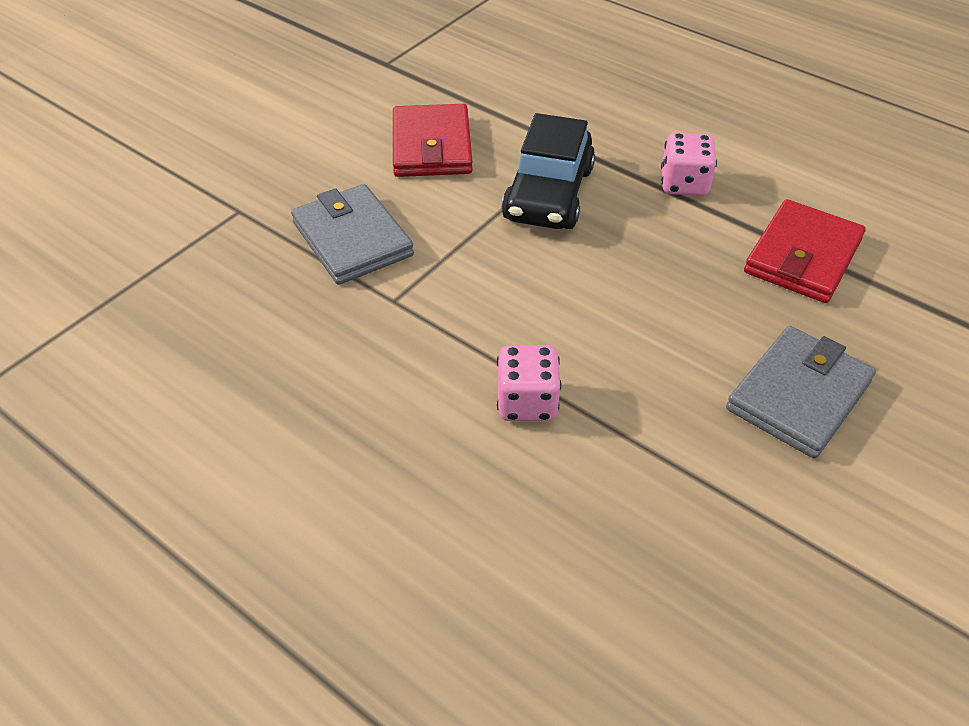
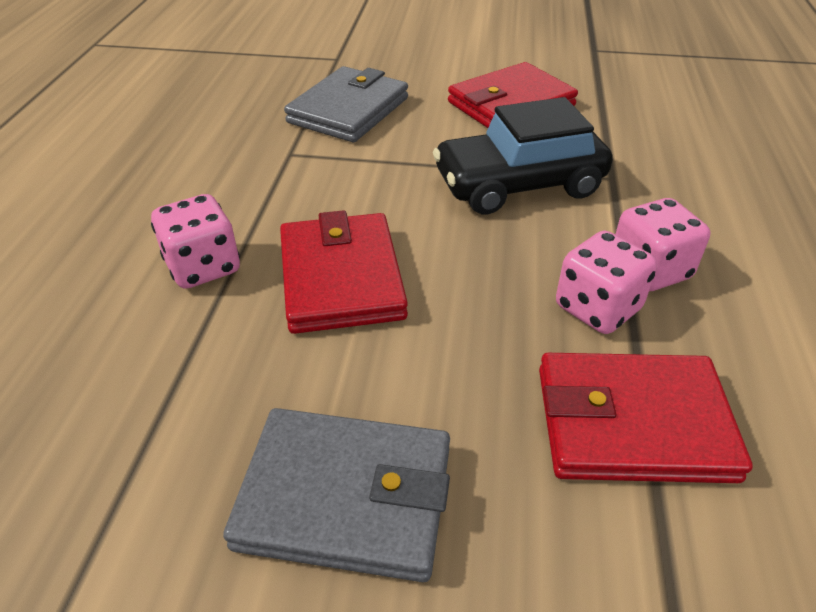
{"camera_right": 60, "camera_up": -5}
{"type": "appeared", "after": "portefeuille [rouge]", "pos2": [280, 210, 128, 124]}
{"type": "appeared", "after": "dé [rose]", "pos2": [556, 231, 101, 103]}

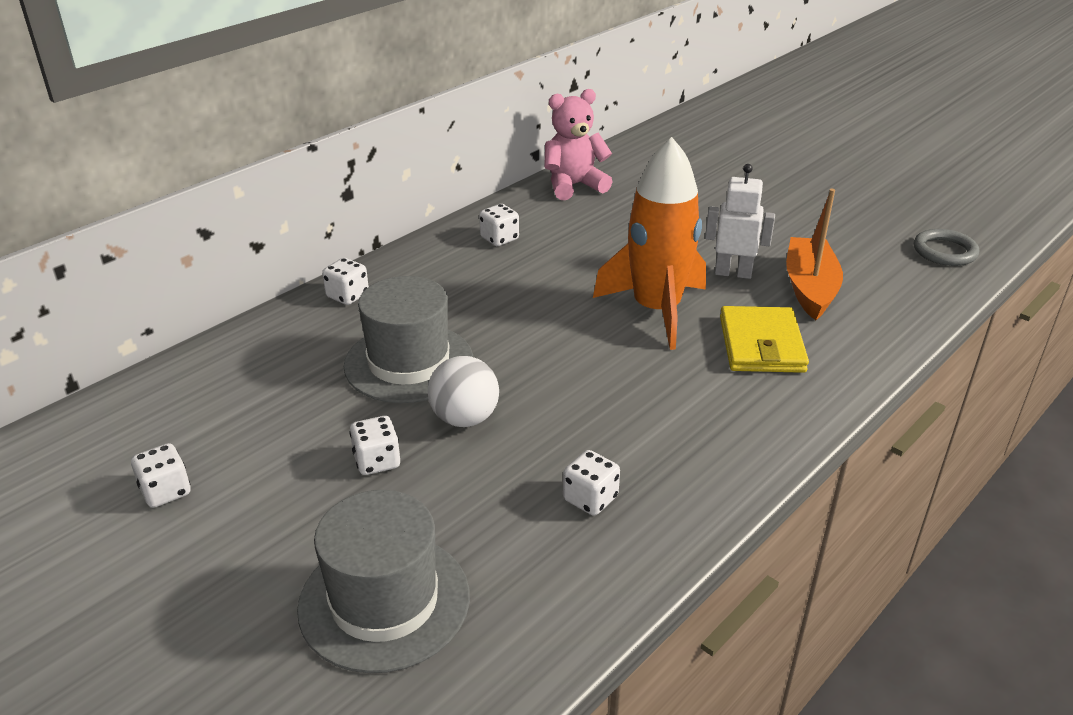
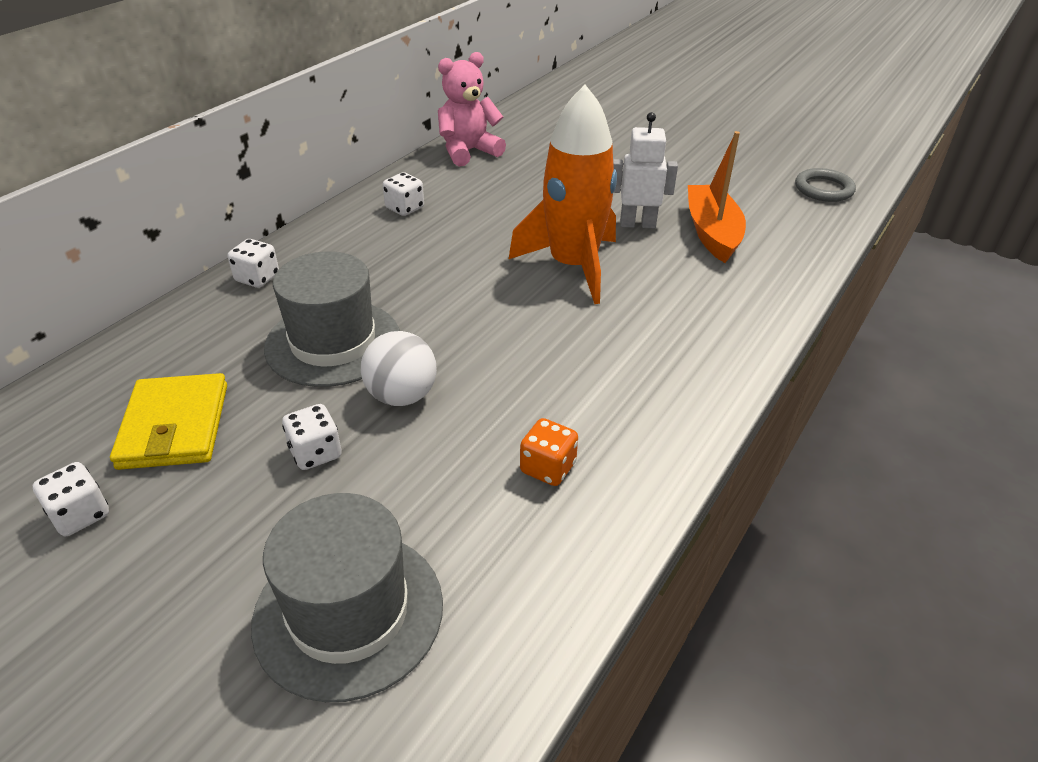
{"camera_right": -10, "camera_up": 5}
{"type": "colour", "before": "dé [blanc]", "after": "dé [orange]", "pos1": [563, 450, 57, 66], "pos2": [520, 418, 58, 68]}
{"type": "relocated", "before": "portefeuille [jaune]", "pos1": [720, 306, 89, 67], "pos2": [110, 373, 117, 97]}

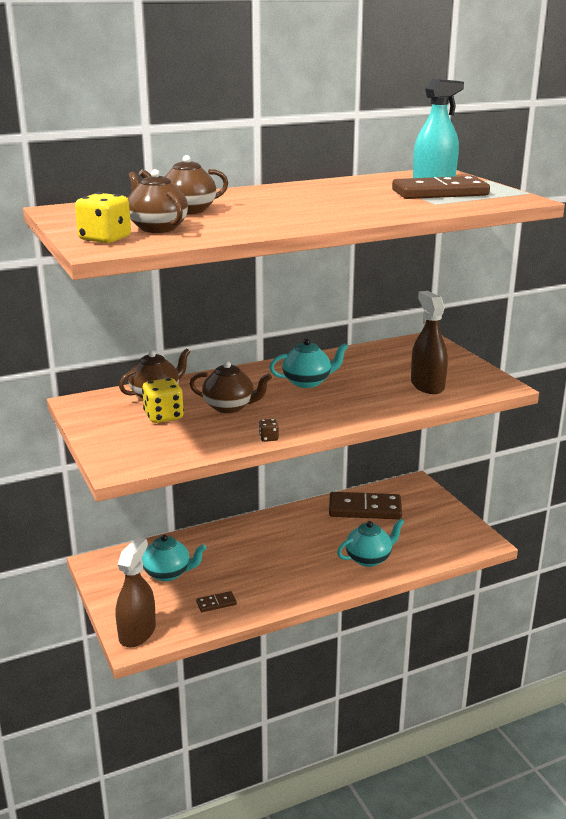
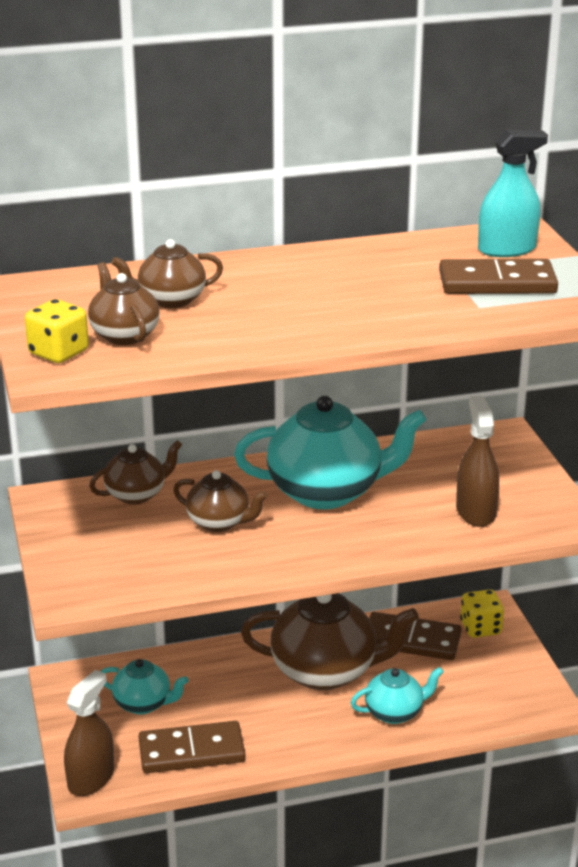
{"camera_right": 10, "camera_up": 5}
{"type": "relocated", "before": "dé [jaune]", "pos1": [142, 378, 42, 45], "pos2": [460, 589, 44, 49]}
{"type": "size", "before": "domino [marron]", "pos1": [196, 591, 41, 21], "pos2": [138, 721, 108, 52], "scale": 2.26}
{"type": "missing", "before": "dé [marron]", "pos1": [259, 419, 20, 23]}
{"type": "size", "before": "théière [turquoise]", "pos1": [269, 339, 79, 49], "pos2": [234, 396, 192, 113], "scale": 1.86}
{"type": "appeared", "after": "théière [marron]", "pos2": [241, 593, 178, 97]}

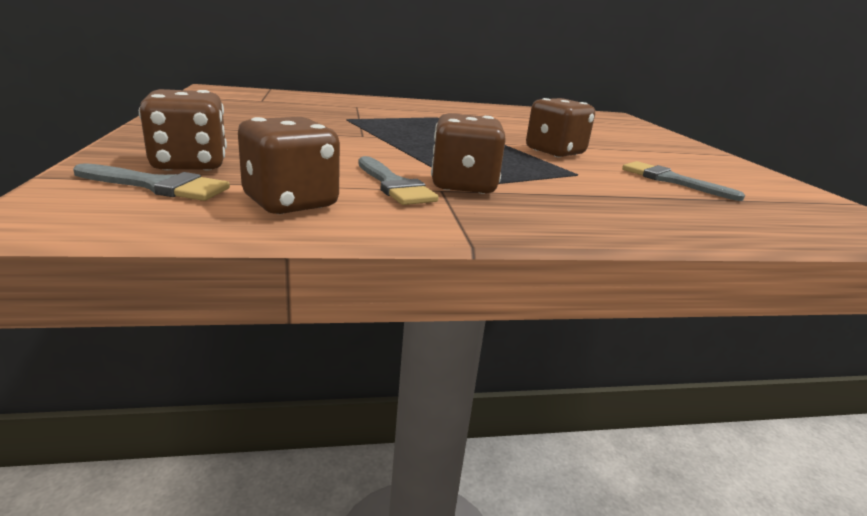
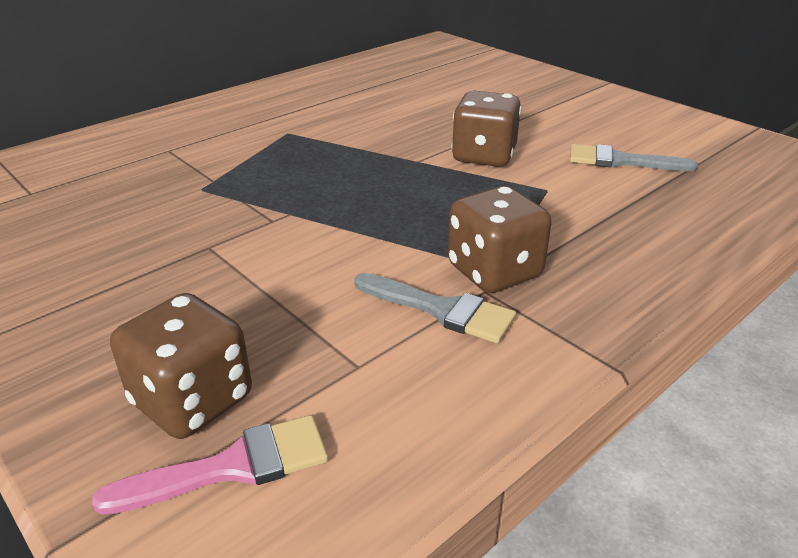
{"camera_right": -30, "camera_up": 10}
{"type": "colour", "before": "pinceau [gris]", "after": "pinceau [rose]", "pos1": [73, 163, 157, 38], "pos2": [92, 415, 236, 100]}
{"type": "missing", "before": "dé [marron]", "pos1": [238, 117, 102, 97]}

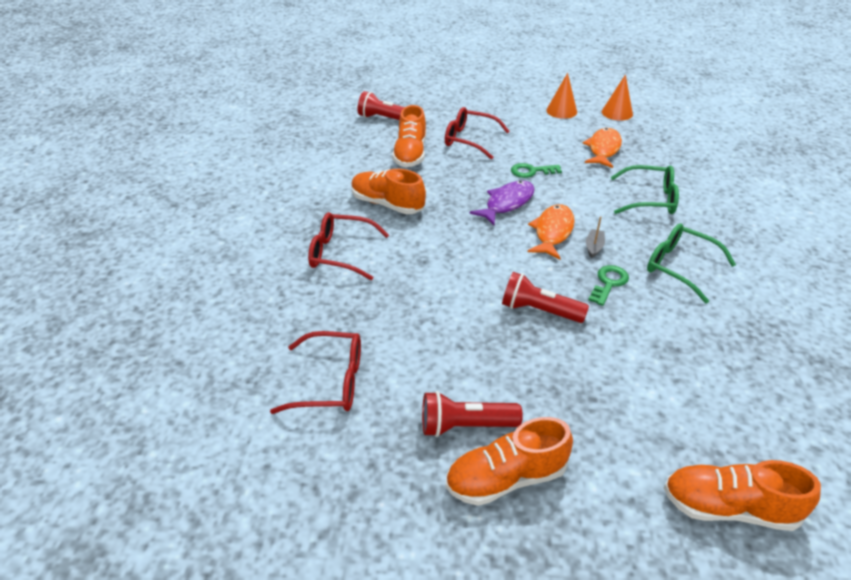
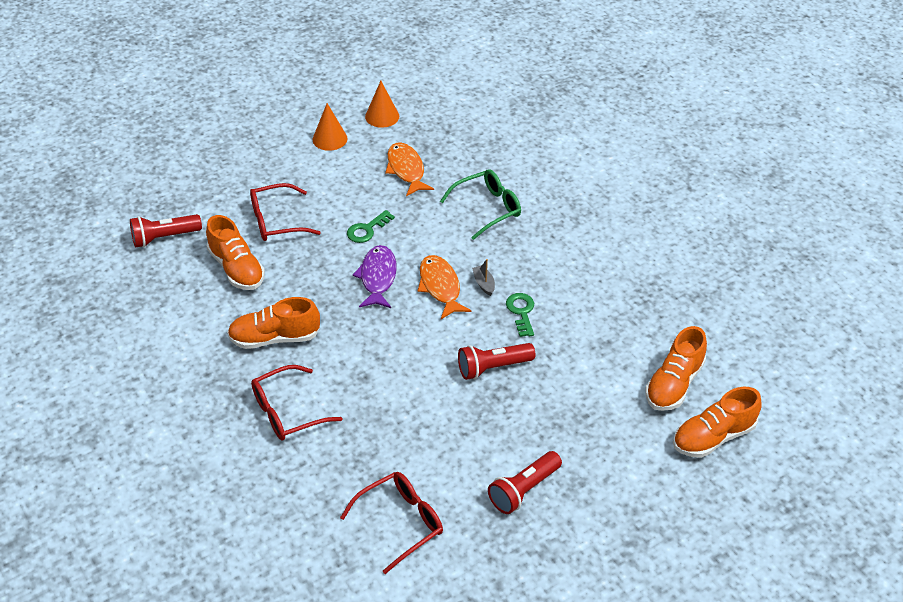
{"camera_right": -40, "camera_up": 5}
{"type": "relocated", "before": "chaussure [orange]", "pos1": [445, 417, 128, 89], "pos2": [645, 326, 62, 85]}
{"type": "missing", "before": "lunettes [vert]", "pos1": [647, 223, 89, 81]}

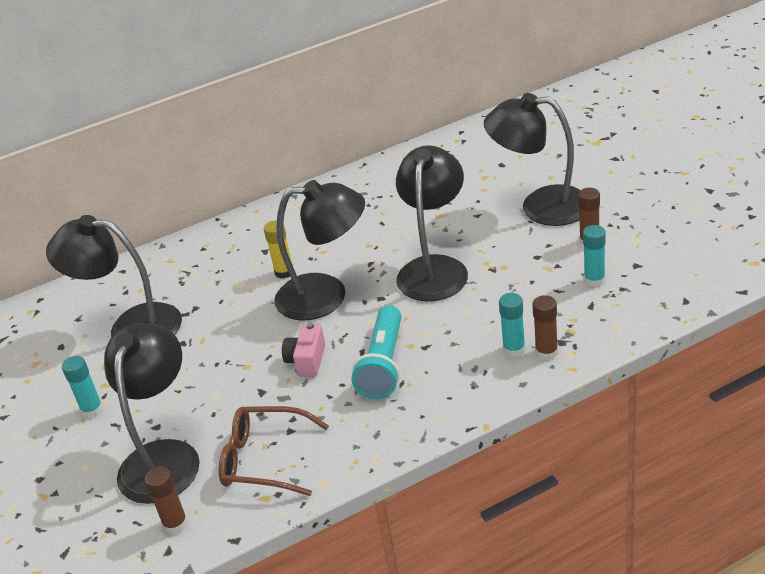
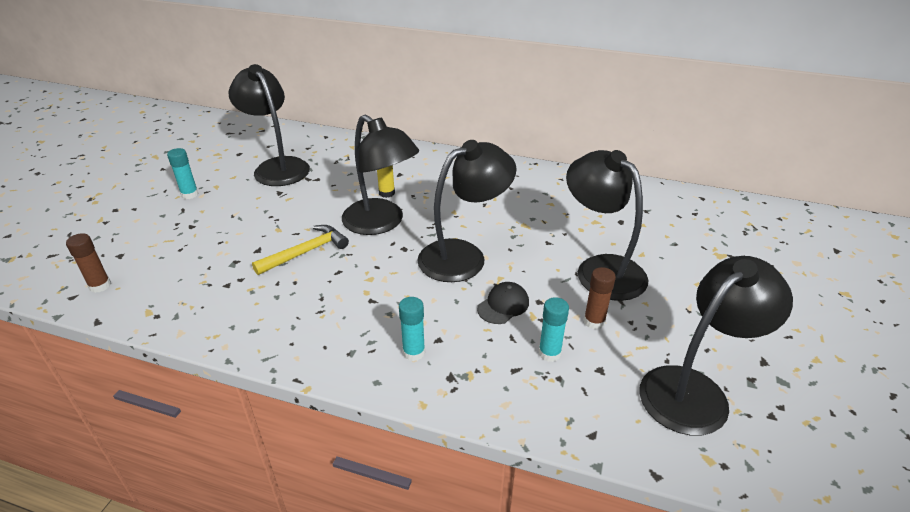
{"camera_right": 40, "camera_up": 0}
{"type": "relocated", "before": "lampe [noir]", "pos1": [104, 323, 96, 181], "pos2": [639, 256, 154, 179]}
{"type": "missing", "before": "lunettes [marron]", "pos1": [219, 406, 110, 90]}
{"type": "exchanged", "before": "appareil photo [rose]", "after": "marteau [jaune]", "pos1": [282, 322, 43, 55], "pos2": [252, 225, 97, 50]}
{"type": "missing", "before": "lampe de poche [turquoise]", "pos1": [351, 305, 50, 94]}
{"type": "missing", "before": "bâton de colle [marron]", "pos1": [532, 295, 26, 65]}
{"type": "appeared", "after": "casquette [noir]", "pos2": [477, 282, 52, 42]}

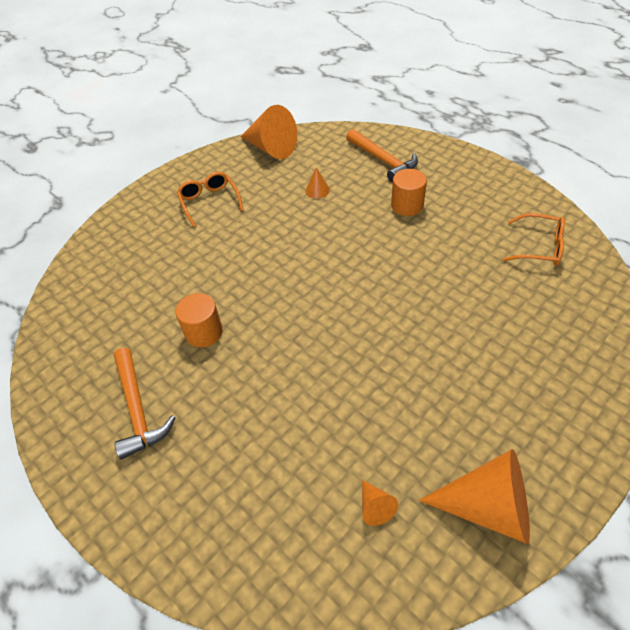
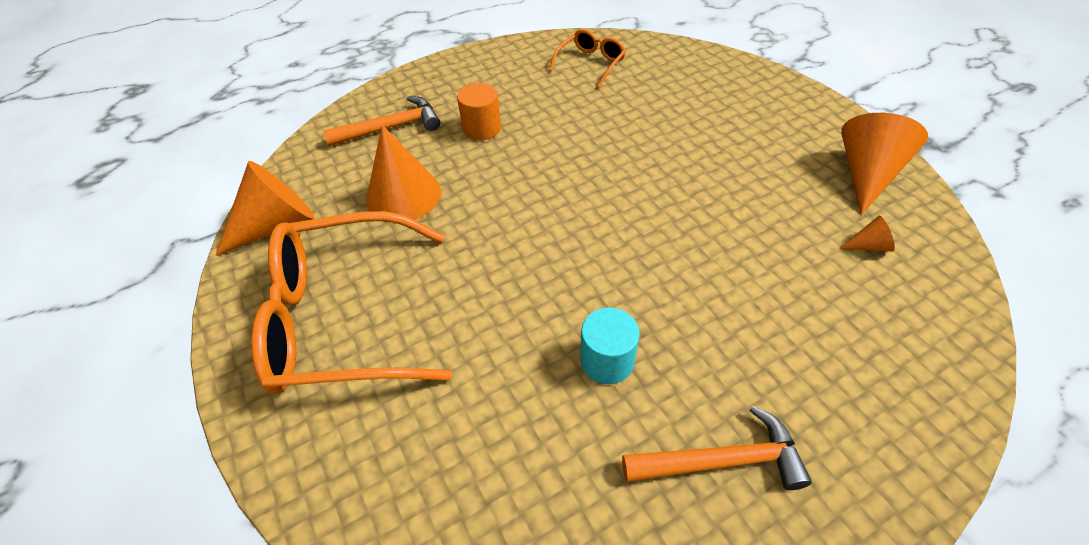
{"camera_right": -75, "camera_up": 0}
{"type": "colour", "before": "cylindre [orange]", "after": "cylindre [turquoise]", "pos1": [176, 293, 47, 55], "pos2": [580, 308, 60, 76]}
{"type": "size", "before": "lunettes [orange]", "pos1": [177, 172, 66, 55], "pos2": [251, 211, 201, 183], "scale": 2.15}
{"type": "size", "before": "cône [orange]", "pos1": [305, 168, 25, 31], "pos2": [366, 125, 75, 95], "scale": 2.21}

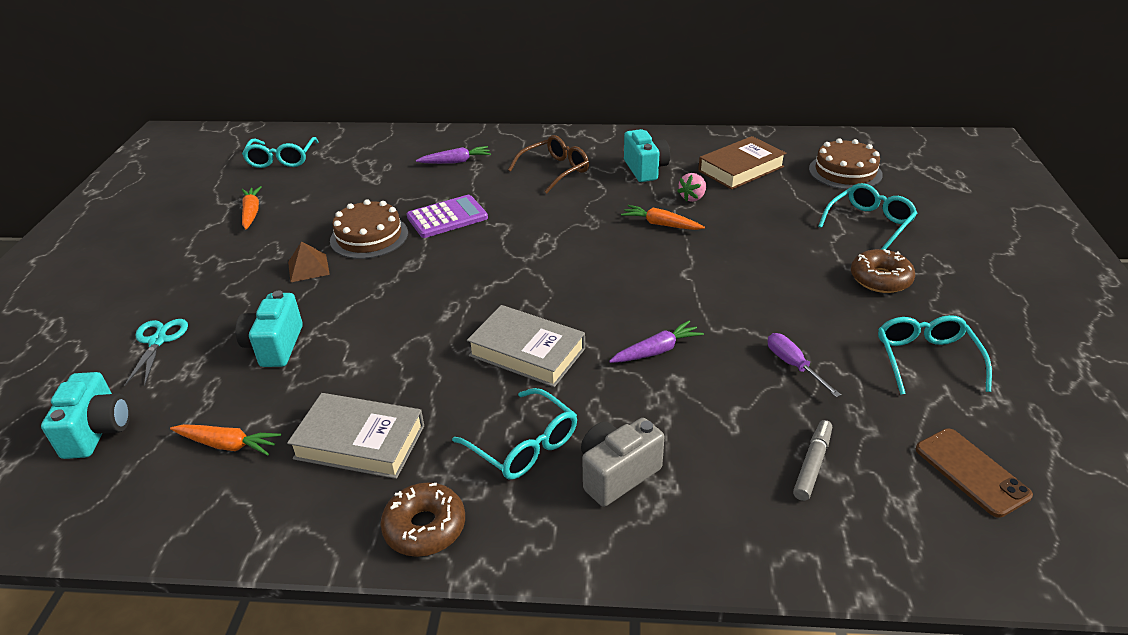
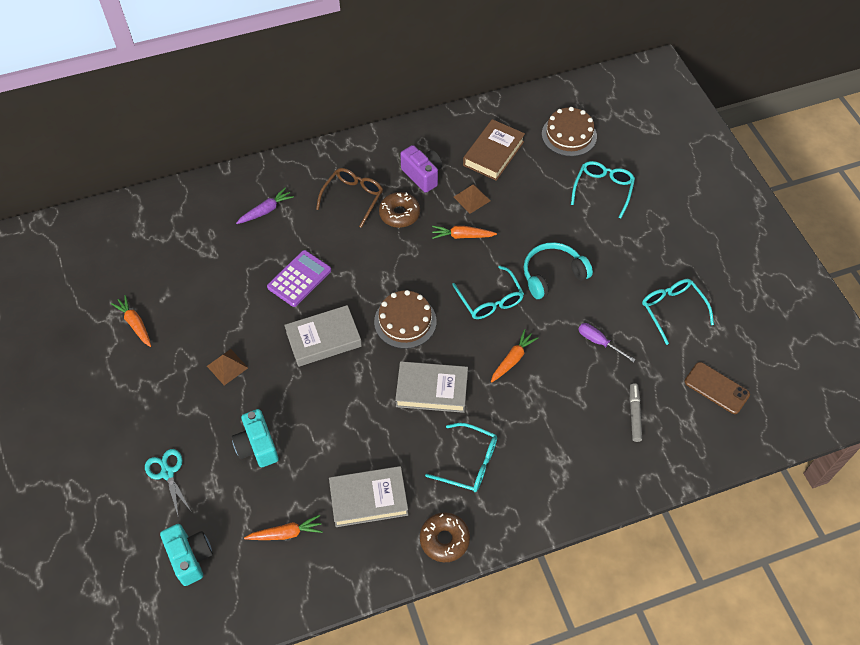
{"camera_right": -25, "camera_up": 20}
{"type": "relocated", "before": "lunettes [turquoise]", "pos1": [242, 137, 77, 31], "pos2": [452, 266, 72, 53]}
{"type": "relocated", "before": "gâteau [marron]", "pos1": [330, 199, 78, 60], "pos2": [374, 290, 63, 59]}
{"type": "missing", "before": "appareil photo [gris]", "pos1": [581, 418, 83, 89]}
{"type": "colour", "before": "carotte [violet]", "after": "carotte [orange]", "pos1": [609, 320, 95, 43], "pos2": [491, 329, 47, 54]}
{"type": "colour", "before": "appareil photo [turquoise]", "after": "appareil photo [violet]", "pos1": [624, 129, 46, 53], "pos2": [400, 145, 42, 48]}
{"type": "exchanged", "before": "fraise [rose]", "after": "pyramide [marron]", "pos1": [677, 173, 29, 29], "pos2": [454, 184, 37, 30]}
{"type": "relocated", "before": "beignet [marron]", "pos1": [851, 249, 64, 44], "pos2": [379, 192, 41, 36]}
{"type": "appeared", "after": "livre [gris]", "pos2": [284, 305, 78, 62]}
{"type": "appeared", "after": "casque audio [turquoise]", "pos2": [524, 242, 69, 57]}

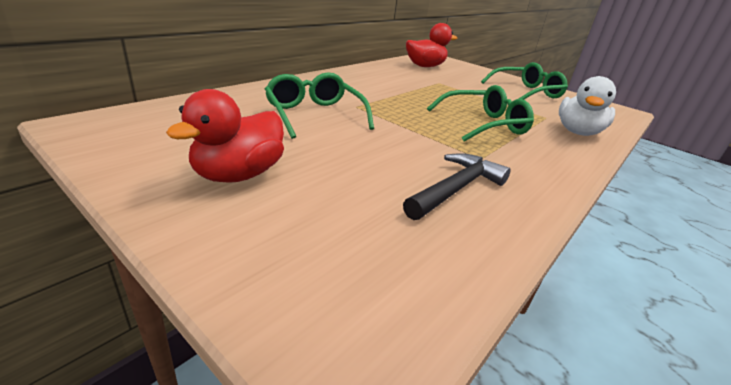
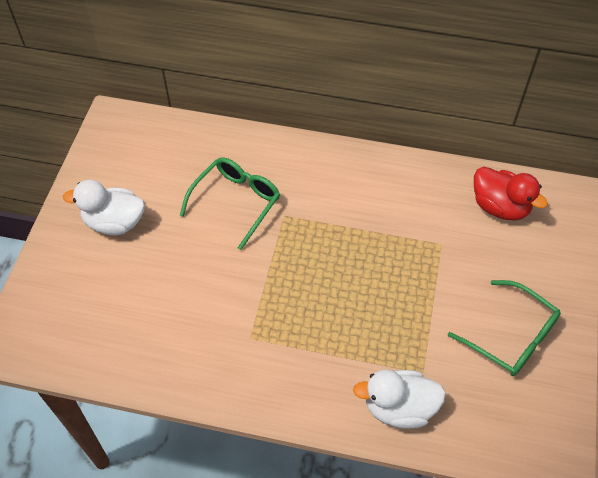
{"camera_right": 65, "camera_up": 25}
{"type": "colour", "before": "canard [rouge]", "after": "canard [blanc]", "pos1": [166, 89, 118, 94], "pos2": [63, 180, 82, 55]}
{"type": "missing", "before": "marteau [noir]", "pos1": [403, 153, 108, 67]}
{"type": "missing", "before": "lunettes [vert]", "pos1": [427, 85, 107, 57]}

